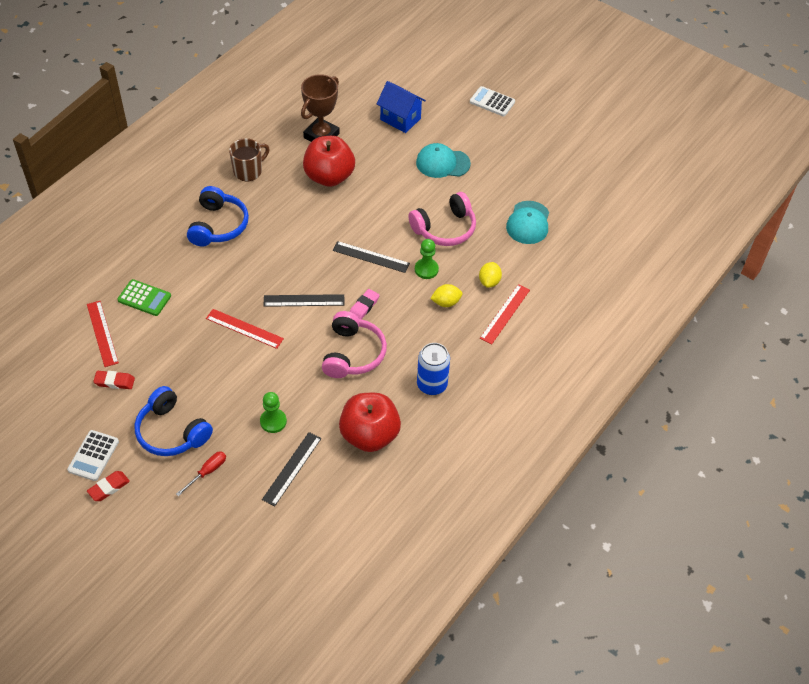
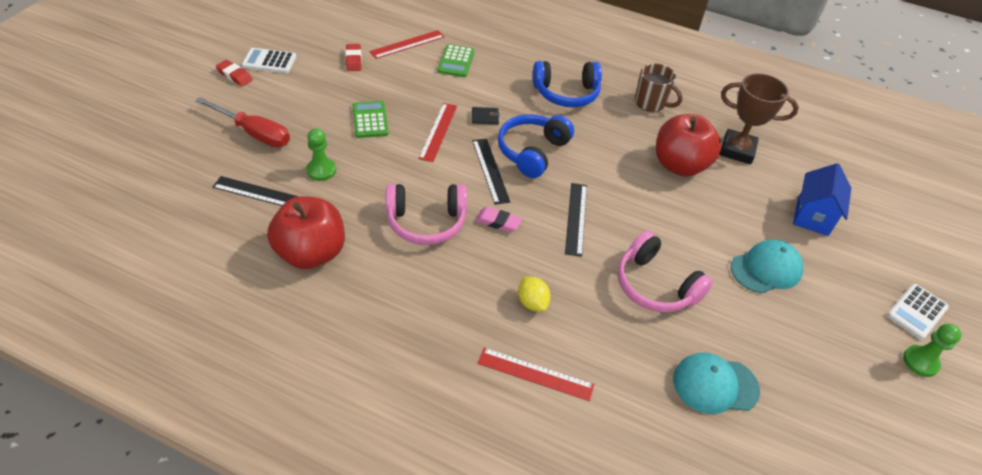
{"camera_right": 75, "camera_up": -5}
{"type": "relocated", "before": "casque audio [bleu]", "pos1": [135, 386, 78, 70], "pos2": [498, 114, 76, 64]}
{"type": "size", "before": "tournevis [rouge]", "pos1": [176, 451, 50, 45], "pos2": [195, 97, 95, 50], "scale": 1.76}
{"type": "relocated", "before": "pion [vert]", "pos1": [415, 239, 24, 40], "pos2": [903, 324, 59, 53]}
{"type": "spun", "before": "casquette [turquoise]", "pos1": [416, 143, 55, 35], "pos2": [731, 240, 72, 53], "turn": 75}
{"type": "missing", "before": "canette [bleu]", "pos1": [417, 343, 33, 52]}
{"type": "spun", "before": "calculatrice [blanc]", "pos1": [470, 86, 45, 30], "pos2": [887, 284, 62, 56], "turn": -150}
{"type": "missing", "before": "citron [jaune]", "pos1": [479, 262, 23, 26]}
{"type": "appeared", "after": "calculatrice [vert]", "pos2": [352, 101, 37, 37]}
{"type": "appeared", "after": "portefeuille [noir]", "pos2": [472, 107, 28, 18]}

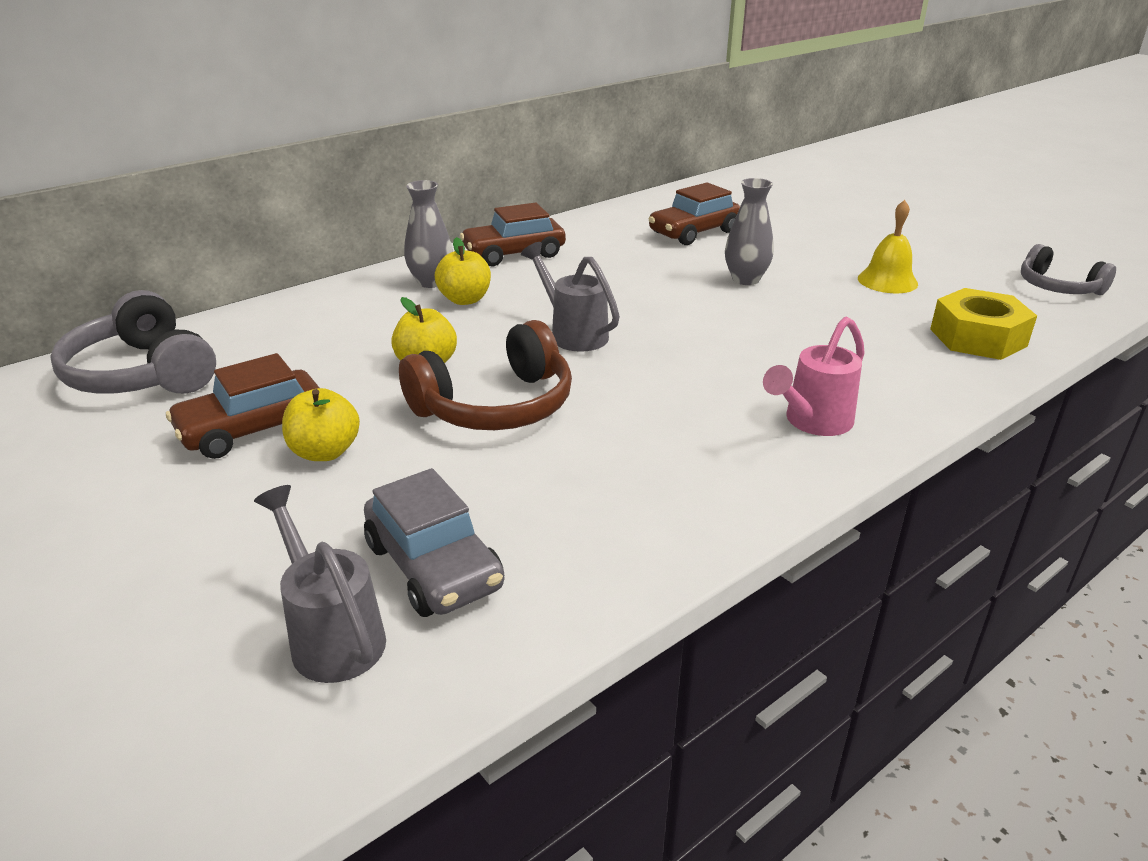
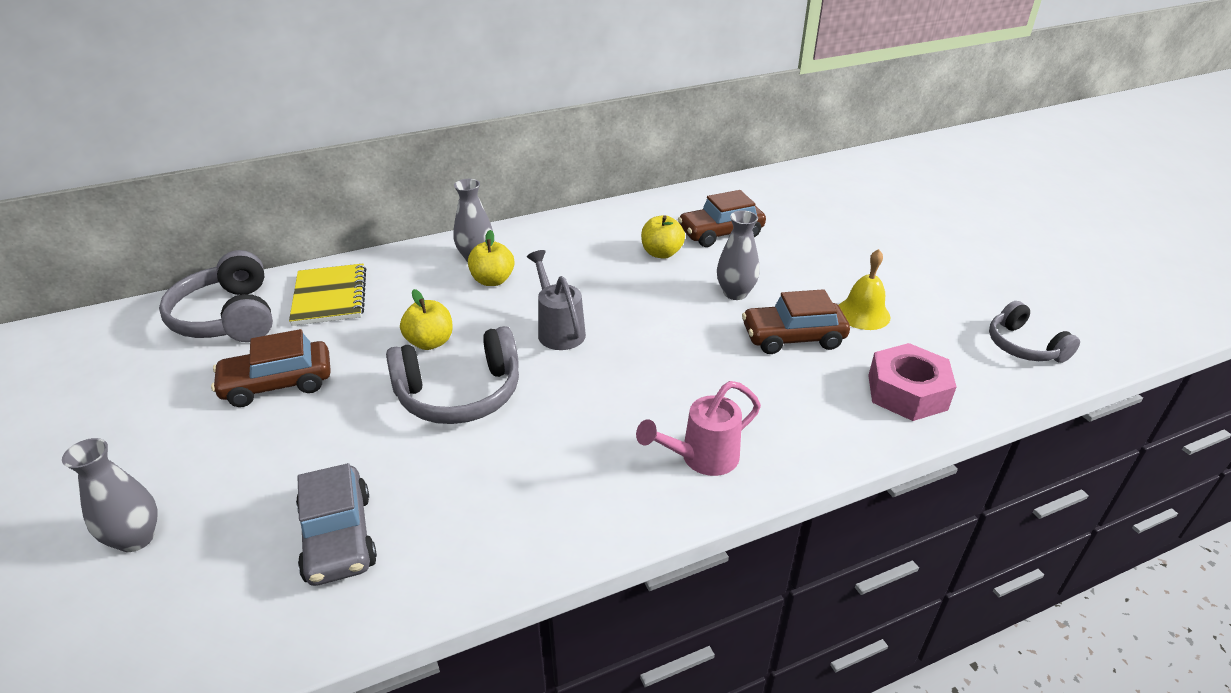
{"camera_right": 15, "camera_up": 5}
{"type": "missing", "before": "arrosoir [gris]", "pos1": [254, 485, 132, 198]}
{"type": "relocated", "before": "pomme [jaune]", "pos1": [282, 388, 78, 73], "pos2": [641, 215, 44, 44]}
{"type": "colour", "before": "casque audio [marron]", "after": "casque audio [gris]", "pos1": [399, 320, 173, 110], "pos2": [386, 326, 133, 98]}
{"type": "relocated", "before": "voiture [marron]", "pos1": [460, 203, 106, 63], "pos2": [742, 289, 108, 65]}
{"type": "colour", "before": "écrou [jaune]", "after": "écrou [rose]", "pos1": [930, 288, 107, 72], "pos2": [868, 343, 89, 78]}
{"type": "appeared", "after": "vase [gris]", "pos2": [62, 438, 96, 114]}
{"type": "appeared", "after": "carnet [jaune]", "pos2": [289, 263, 77, 63]}

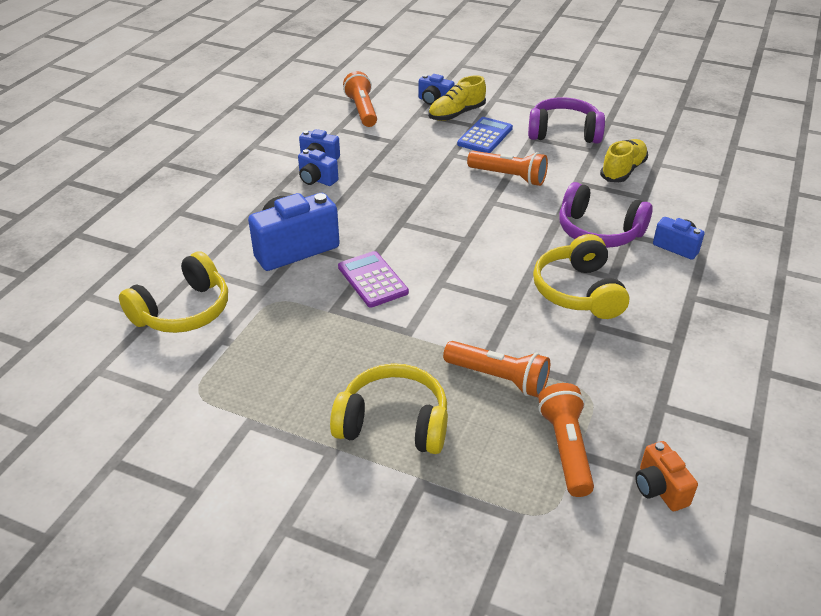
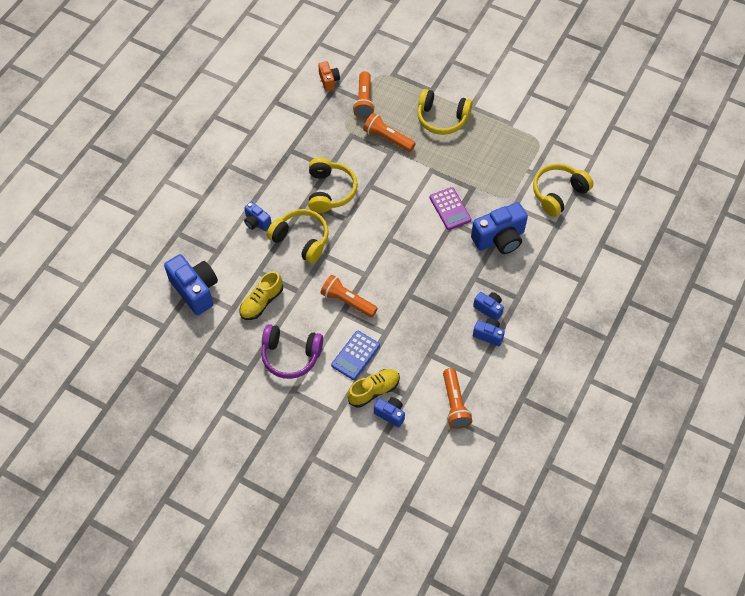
{"camera_right": -175, "camera_up": 20}
{"type": "colour", "before": "casque audio [violet]", "after": "casque audio [jaune]", "pos1": [559, 182, 94, 66], "pos2": [267, 209, 62, 54]}
{"type": "appeared", "after": "appareil photo [bleu]", "pos2": [164, 254, 54, 61]}

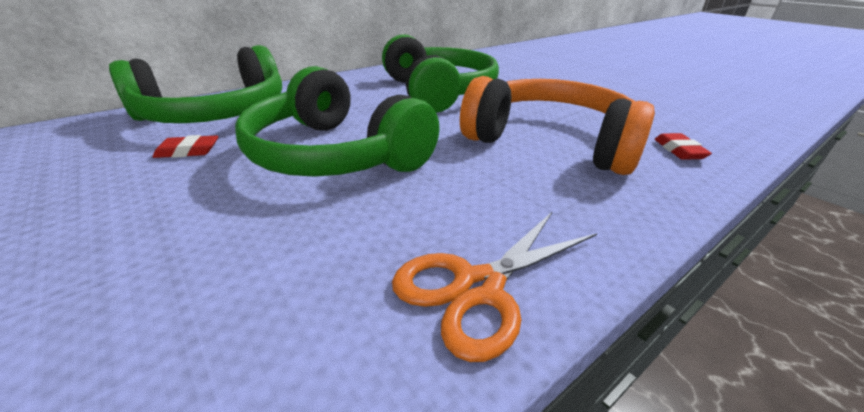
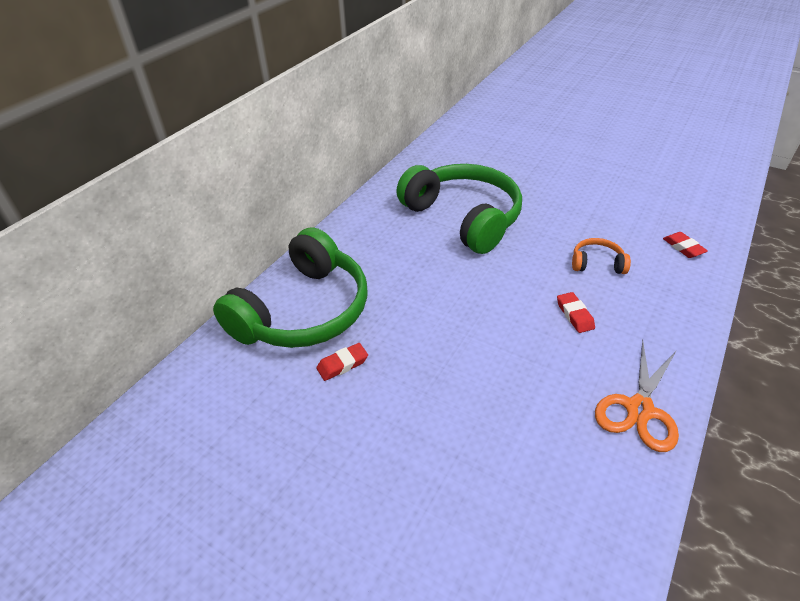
{"camera_right": -20, "camera_up": 10}
{"type": "missing", "before": "casque audio [vert]", "pos1": [235, 66, 204, 111]}
{"type": "size", "before": "casque audio [orange]", "pos1": [460, 76, 195, 99], "pos2": [572, 238, 59, 36], "scale": 0.41}
{"type": "appeared", "after": "gomme [rouge]", "pos2": [557, 292, 38, 41]}

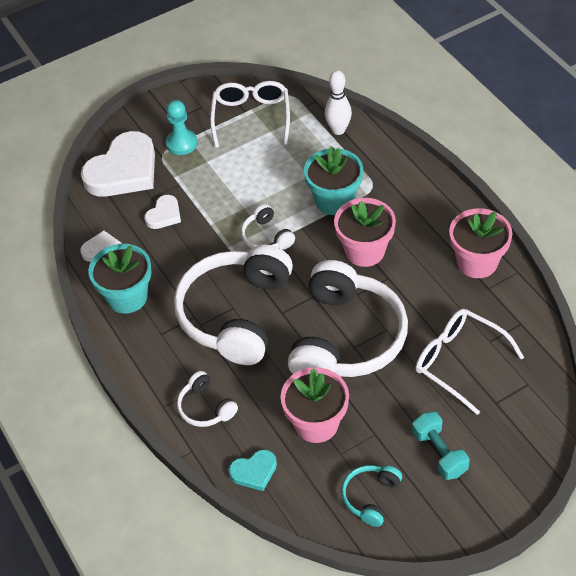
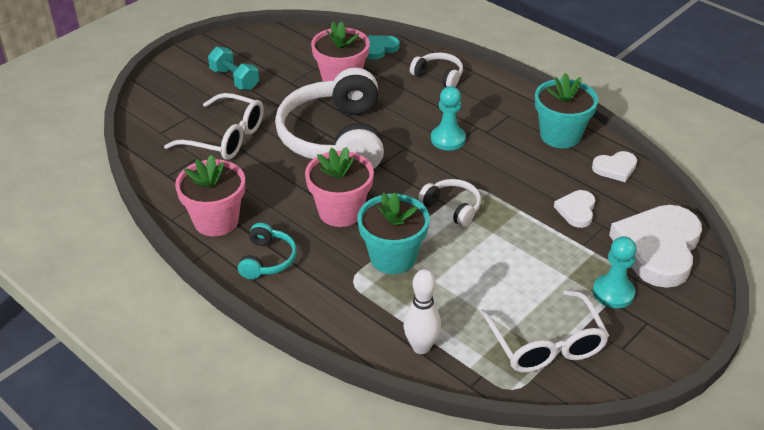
{"camera_right": 160, "camera_up": -10}
{"type": "exchanged", "before": "casque audio [blanc]", "after": "pion [turquoise]", "pos1": [174, 245, 119, 120], "pos2": [431, 86, 35, 64]}
{"type": "relocated", "before": "casque audio [turquoise]", "pos1": [342, 465, 60, 62], "pos2": [238, 223, 59, 56]}

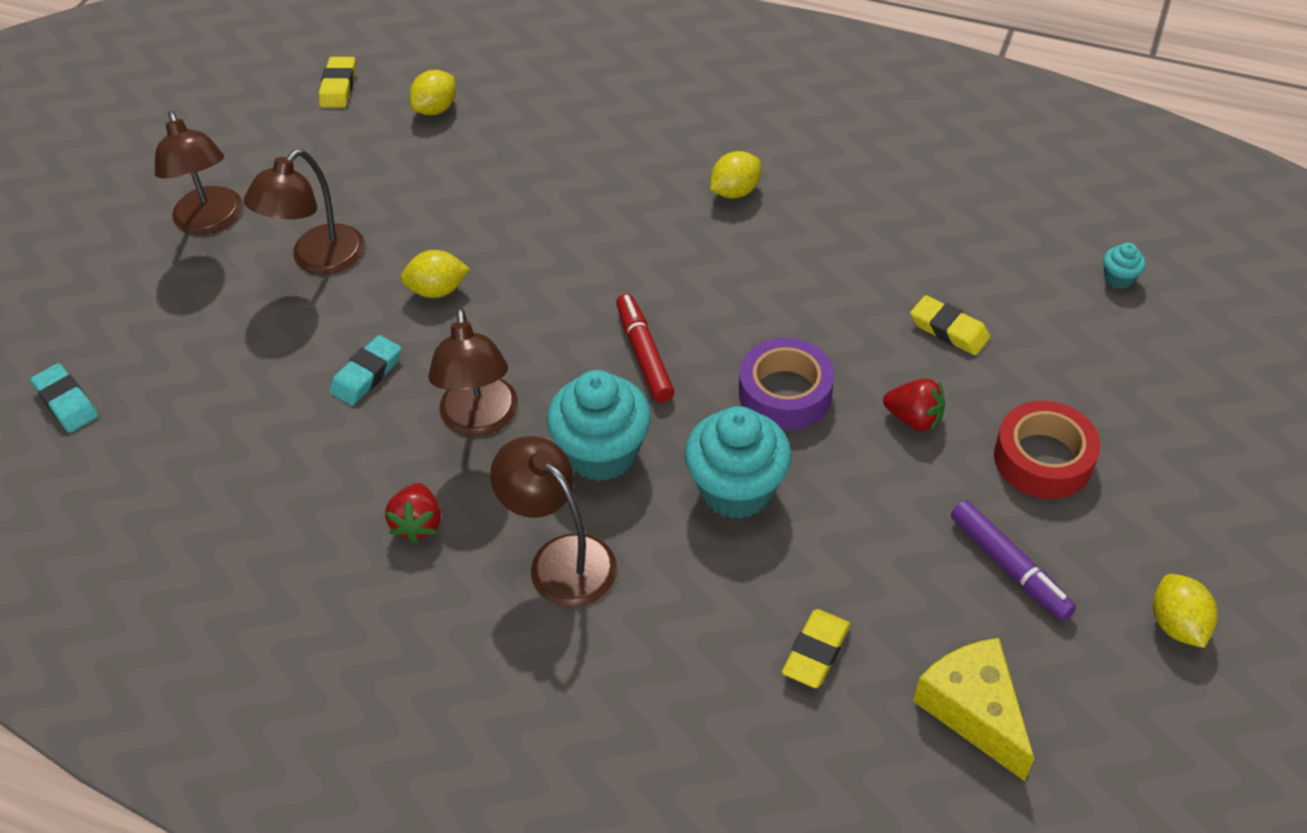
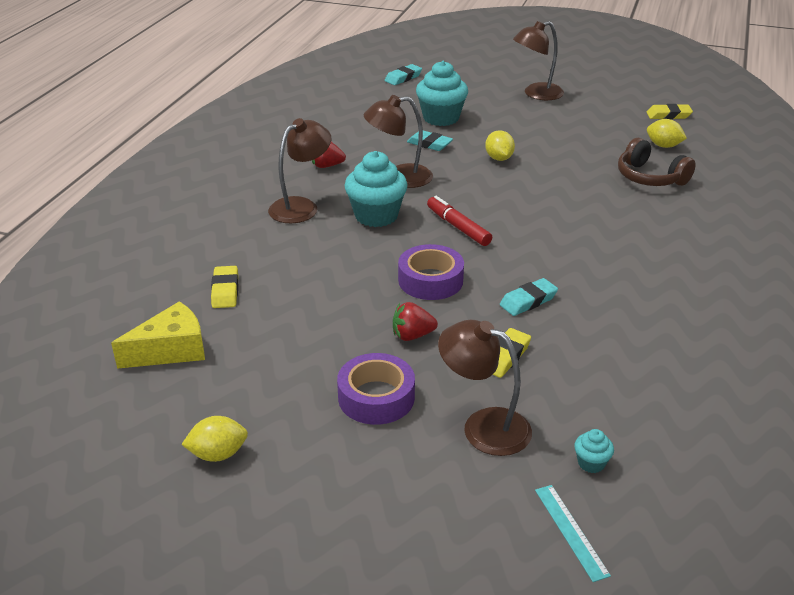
{"camera_right": 85, "camera_up": -15}
{"type": "relocated", "before": "lampe [marron]", "pos1": [244, 149, 121, 126], "pos2": [438, 320, 94, 136]}
{"type": "spun", "before": "feutre [rouge]", "pos1": [616, 293, 59, 110], "pos2": [427, 196, 65, 50], "turn": -105}
{"type": "relocated", "before": "muffin [turquoise]", "pos1": [684, 406, 107, 113], "pos2": [416, 61, 52, 65]}
{"type": "missing", "before": "citron [jaune]", "pos1": [710, 151, 51, 48]}
{"type": "spun", "before": "gomme [jaune]", "pos1": [782, 609, 69, 79], "pos2": [211, 266, 27, 42], "turn": 60}
{"type": "spun", "before": "fraise [rouge]", "pos1": [883, 379, 62, 52], "pos2": [393, 302, 45, 39], "turn": 60}
{"type": "missing", "before": "feutre [violet]", "pos1": [951, 500, 125, 121]}
{"type": "colour", "before": "ruban adhésif [rouge]", "after": "ruban adhésif [violet]", "pos1": [994, 401, 107, 98], "pos2": [337, 353, 78, 72]}
{"type": "appeared", "after": "gomme [turquoise]", "pos2": [500, 278, 58, 38]}
{"type": "appeared", "after": "règle [turquoise]", "pos2": [535, 485, 76, 97]}
{"type": "appeared", "after": "casque audio [marron]", "pos2": [618, 138, 78, 48]}

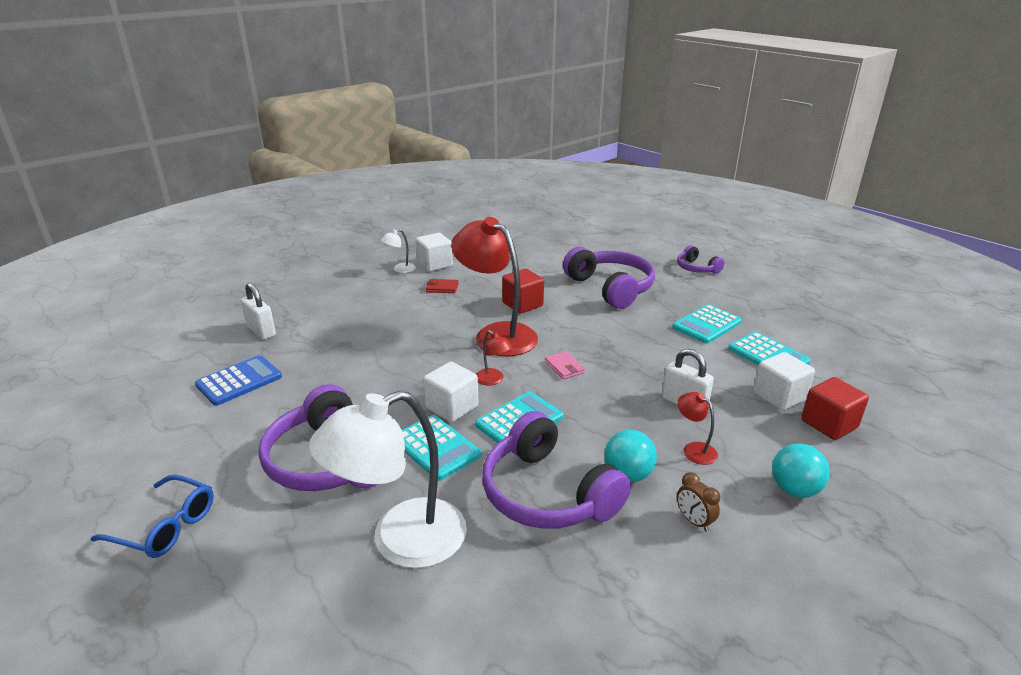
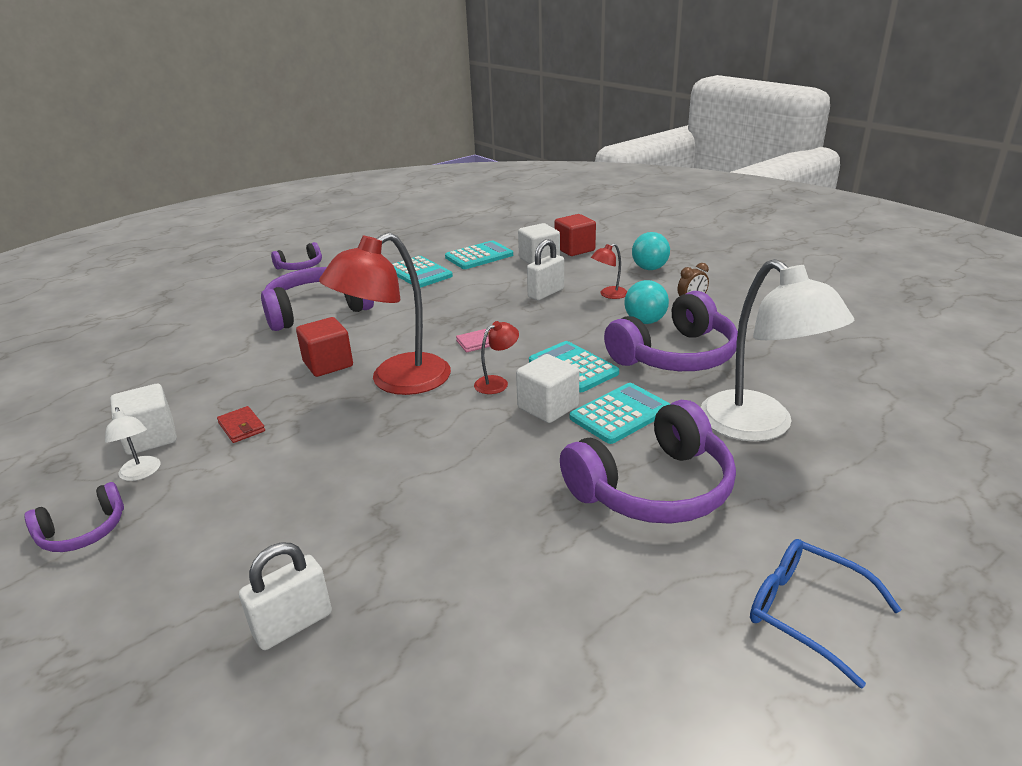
{"camera_right": -85, "camera_up": 0}
{"type": "spun", "before": "lunettes [bleu]", "pos1": [91, 475, 123, 83], "pos2": [750, 539, 152, 149], "turn": -75}
{"type": "missing", "before": "calculatrice [bleu]", "pos1": [195, 355, 87, 51]}
{"type": "spun", "before": "portefeuille [rouge]", "pos1": [426, 279, 33, 14], "pos2": [217, 406, 48, 37], "turn": -45}
{"type": "appeared", "after": "casque audio [violet]", "pos2": [24, 482, 100, 70]}

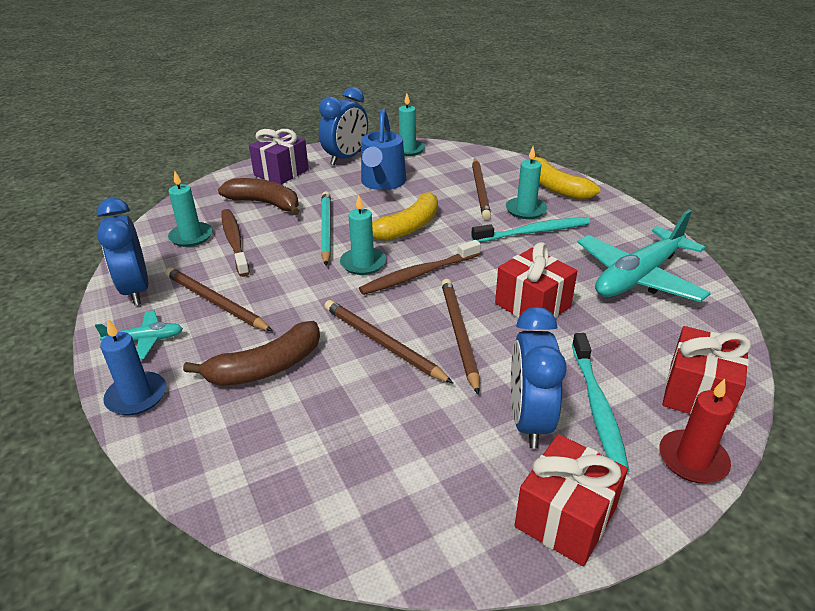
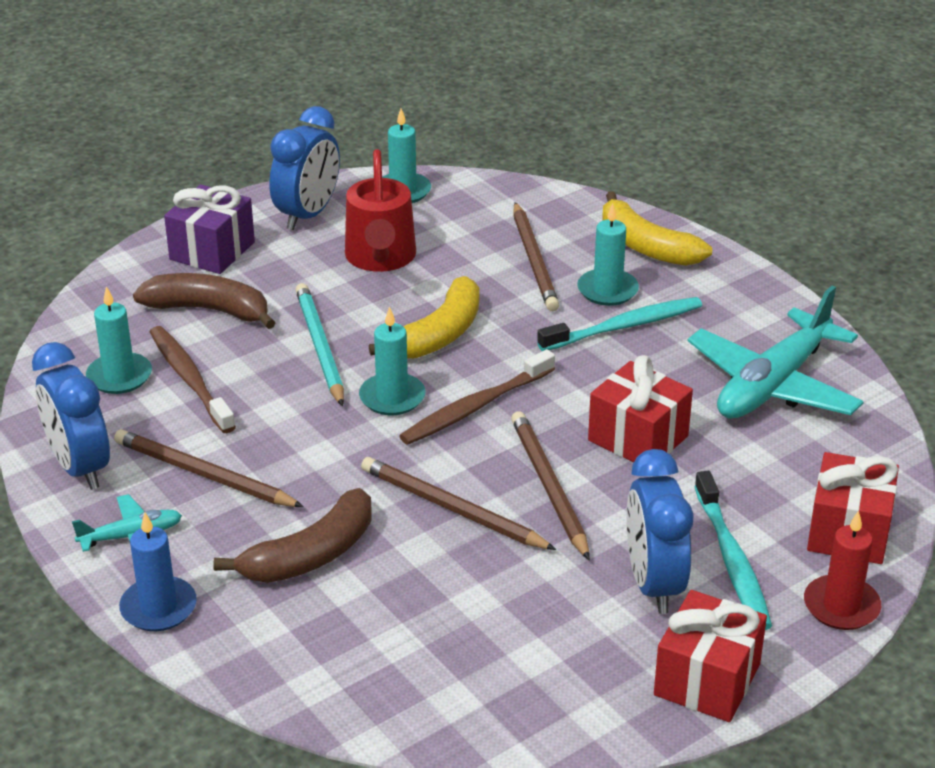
{"camera_right": -10, "camera_up": 0}
{"type": "colour", "before": "arrosoir [bleu]", "after": "arrosoir [rouge]", "pos1": [361, 109, 45, 81], "pos2": [345, 149, 71, 123]}

